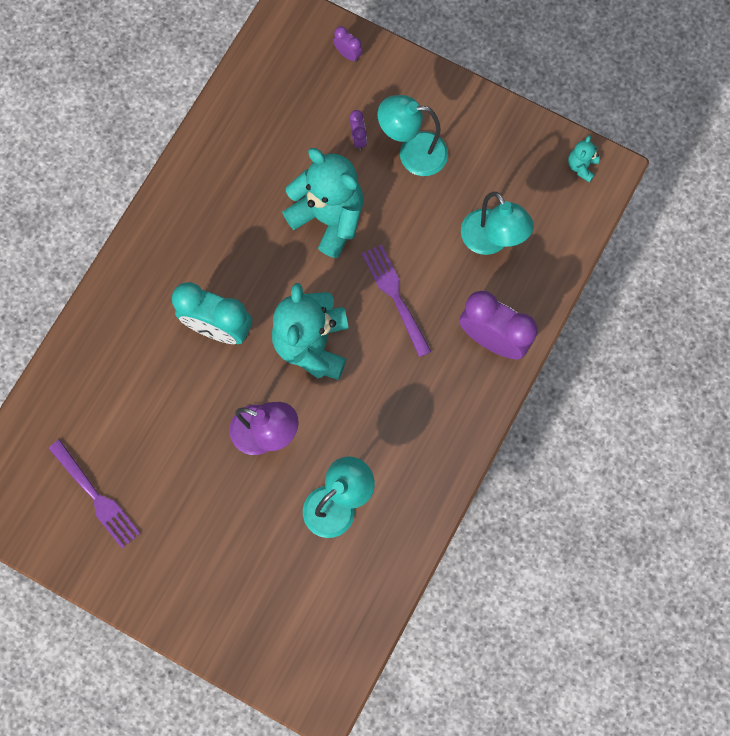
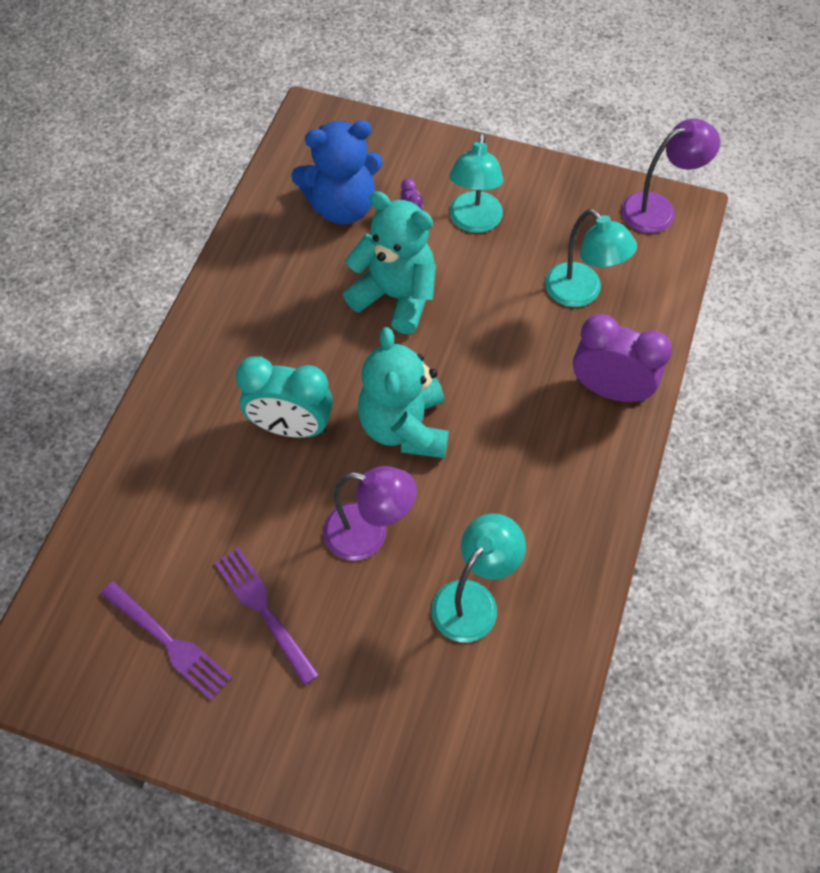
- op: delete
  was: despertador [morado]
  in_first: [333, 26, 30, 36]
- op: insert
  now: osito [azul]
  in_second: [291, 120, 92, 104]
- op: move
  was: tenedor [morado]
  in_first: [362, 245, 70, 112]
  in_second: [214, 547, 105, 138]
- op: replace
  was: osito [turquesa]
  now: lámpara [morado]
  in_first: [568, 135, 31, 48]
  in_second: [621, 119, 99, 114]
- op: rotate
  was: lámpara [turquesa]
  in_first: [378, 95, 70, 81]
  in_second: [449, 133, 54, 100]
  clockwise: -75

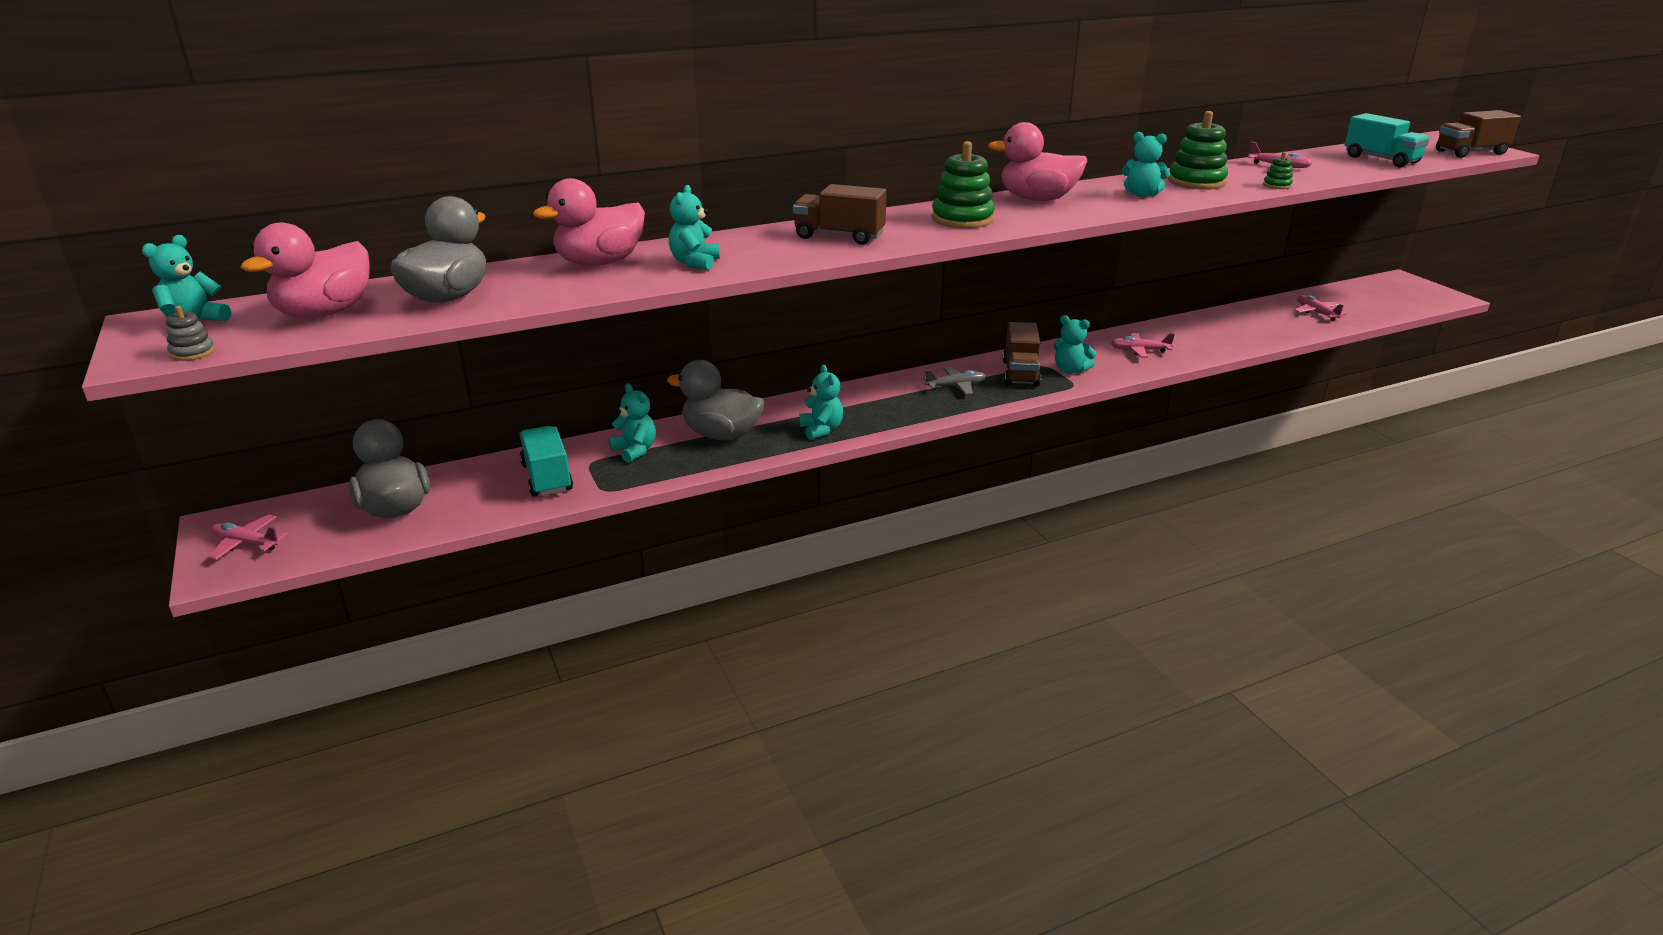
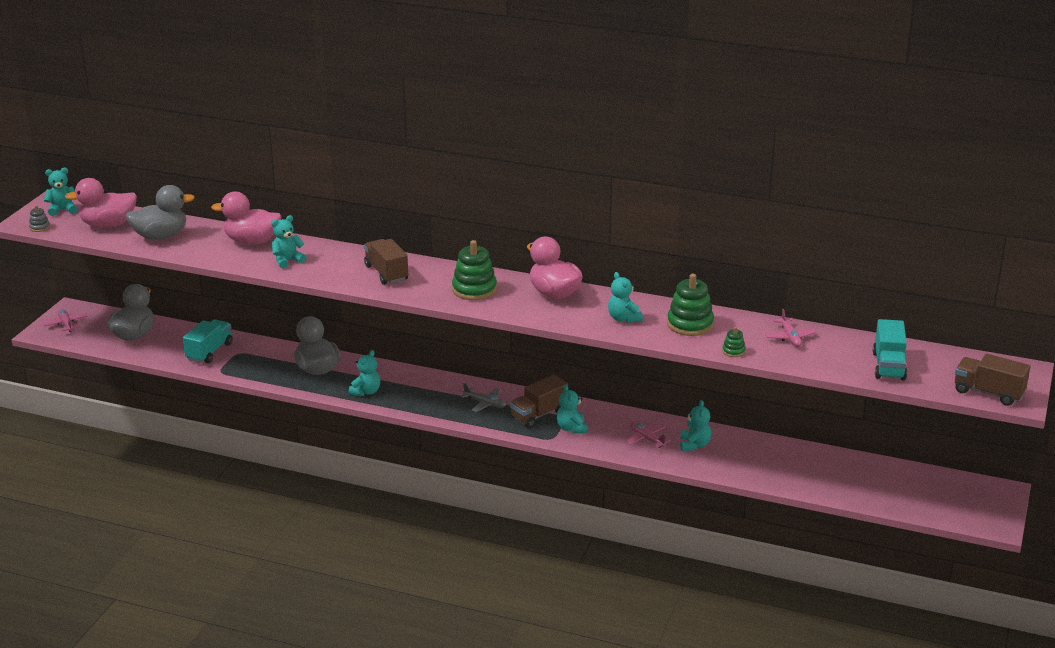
- op: delete
  was: avión [rosa]
  in_first: [1294, 295, 53, 26]
- op: move
  was: osito [turquesa]
  in_first: [609, 383, 47, 80]
  in_second: [680, 400, 31, 51]

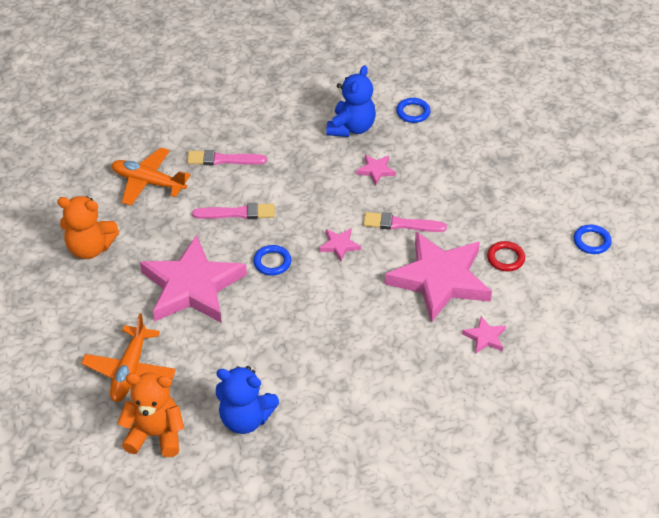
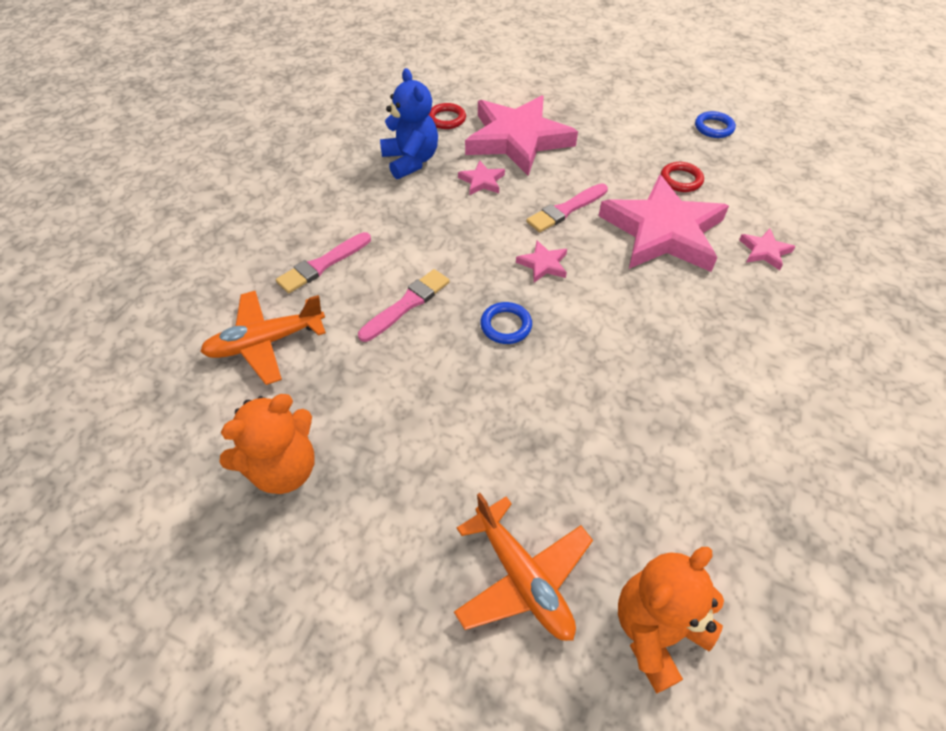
- op: delete
  was: osito [azul]
  in_first: [216, 366, 63, 68]
- op: move
  was: estrella [rosa]
  in_first: [140, 235, 107, 88]
  in_second: [465, 95, 113, 81]
- op: recolor
  was: anillo [azul]
  now: anillo [rojo]
  in_first: [396, 98, 35, 25]
  in_second: [429, 103, 37, 26]

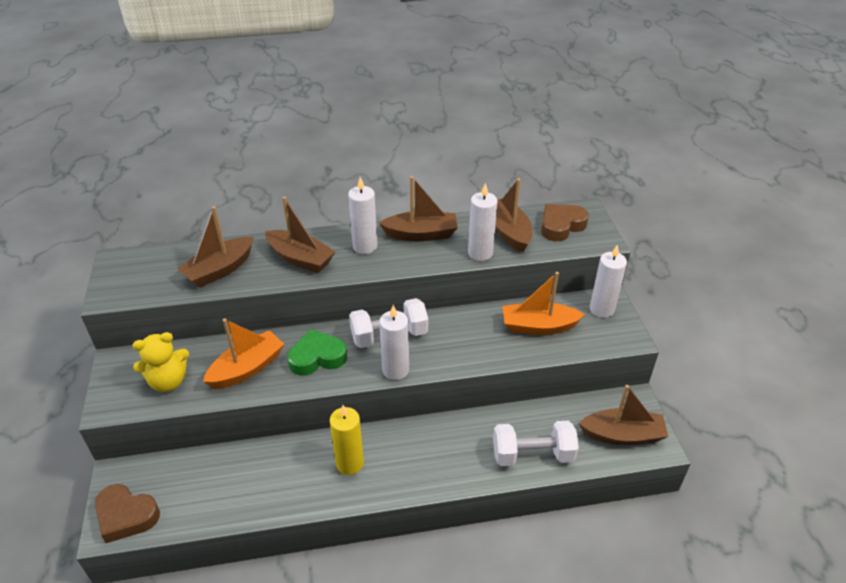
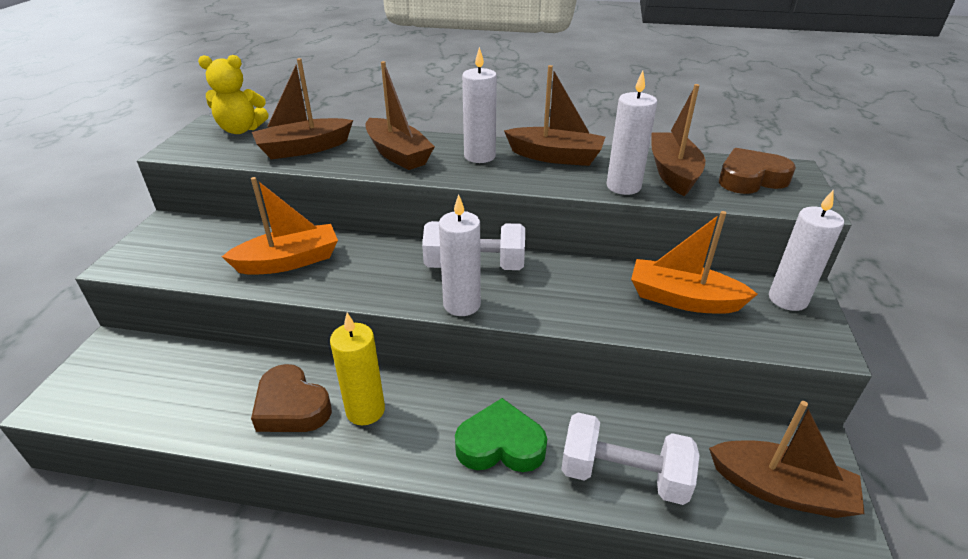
- op: move
  was: corazón [marrón]
  in_first: [95, 484, 65, 59]
  in_second: [251, 364, 81, 68]
- op: move
  was: osito [amarillo]
  in_first: [133, 332, 56, 60]
  in_second: [198, 55, 71, 79]
- op: move
  was: corazón [verde]
  in_first: [287, 329, 60, 47]
  in_second: [455, 398, 92, 74]

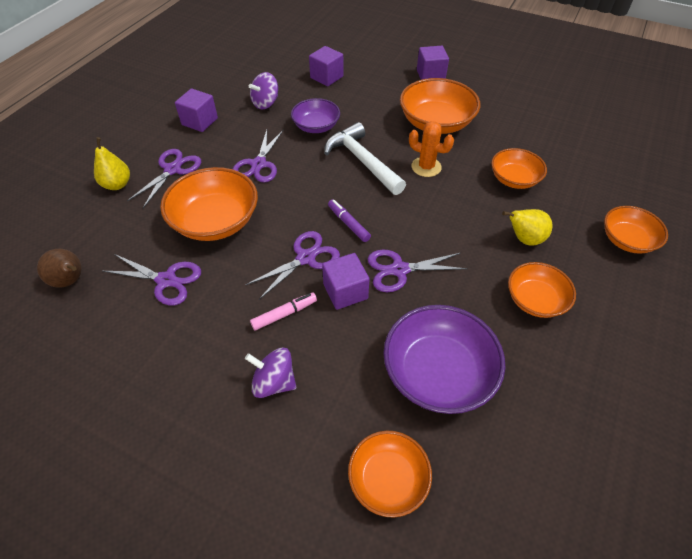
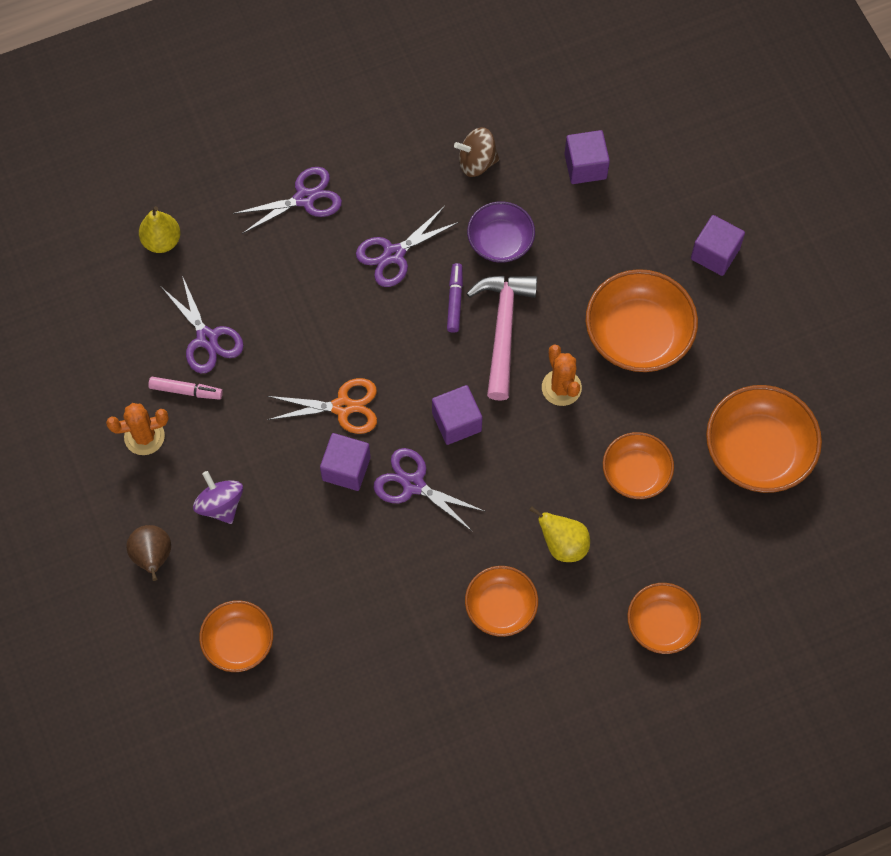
- op: delete
  was: cuenco [morado]
  in_first: [383, 305, 122, 109]
- op: insert
  now: cactus [naranja]
  in_second: [106, 403, 63, 52]
- op: move
  was: pera [marrón]
  in_first: [37, 249, 45, 39]
  in_second: [126, 525, 45, 56]
- op: move
  was: pera [amarillo]
  in_first: [94, 137, 36, 53]
  in_second: [139, 206, 42, 47]
- op: move
  was: cuenco [naranja]
  in_first: [160, 167, 98, 74]
  in_second: [706, 385, 116, 108]
- op: move
  was: cubo [morado]
  in_first: [175, 89, 43, 43]
  in_second: [432, 385, 50, 60]
- op: move
  was: rotulador [rosa]
  in_first: [250, 292, 67, 38]
  in_second: [148, 377, 75, 23]
- op: move
  was: rotulador [morado]
  in_first: [328, 199, 43, 43]
  in_second: [447, 263, 16, 70]
- op: recolor
  was: tijeras [morado]
  now: tijeras [naranja]
  in_first: [246, 231, 94, 69]
  in_second: [267, 378, 110, 56]
- op: recolor
  was: peonza [morado]
  now: peonza [marrón]
  in_first: [249, 72, 29, 37]
  in_second: [454, 127, 45, 50]
- op: recolor
  was: martillo [blanco]
  now: martillo [rosa]
  in_first: [324, 122, 82, 73]
  in_second: [466, 276, 71, 125]

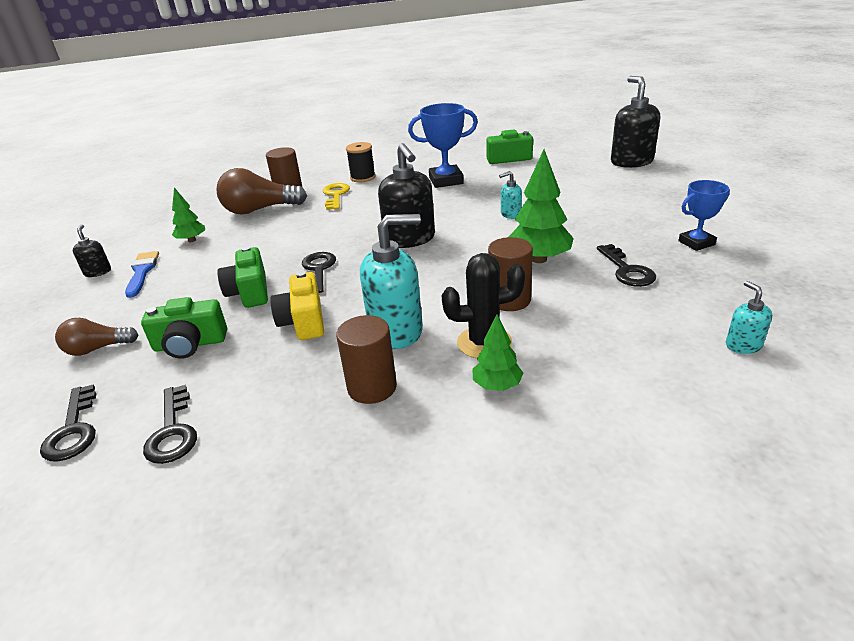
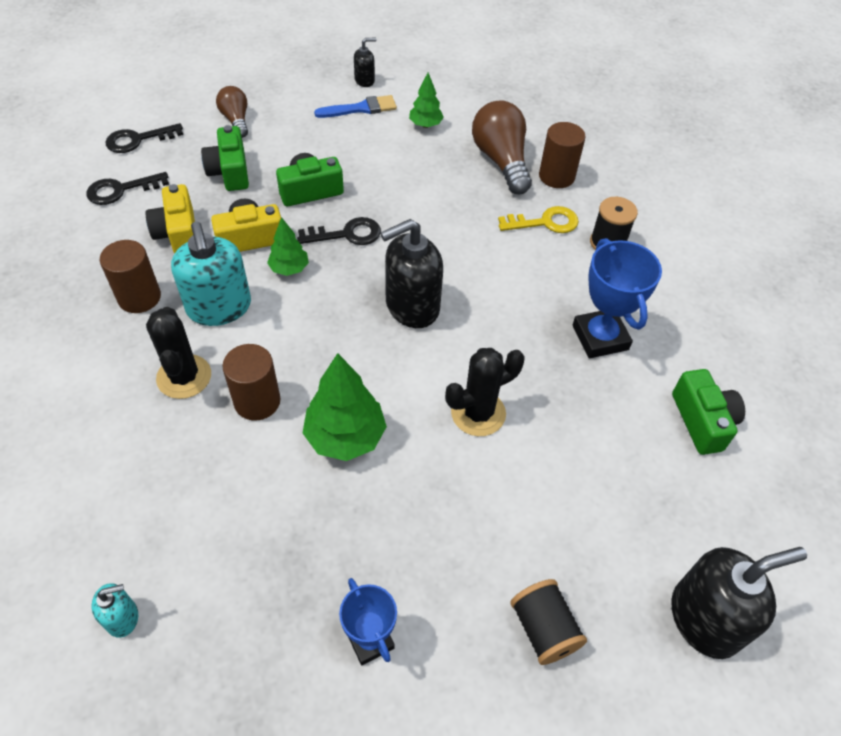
- op: delete
  was: llave [negro]
  in_first: [597, 244, 59, 43]
- op: insert
  now: cámara [amarillo]
  in_second: [145, 184, 50, 69]
- op: insert
  now: carrete [negro]
  in_second: [510, 579, 77, 86]
- op: move
  was: árbol [verde]
  in_first: [473, 314, 50, 77]
  in_second: [267, 217, 42, 59]
- op: replace
  was: dispensador de jabón [turquesa]
  now: cactus [negro]
  in_first: [499, 171, 23, 48]
  in_second: [445, 348, 80, 88]

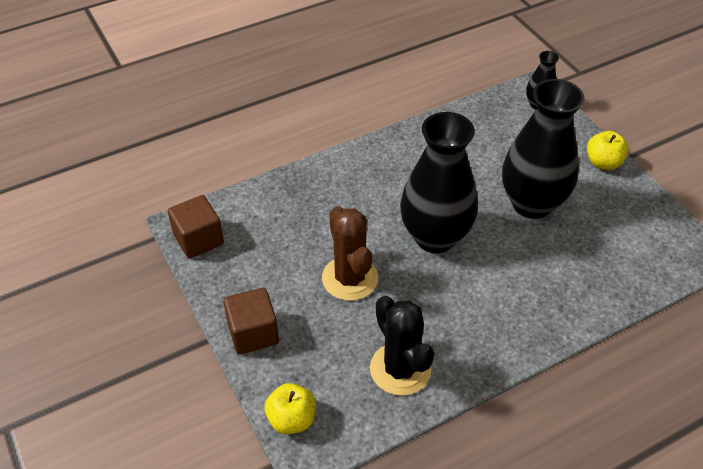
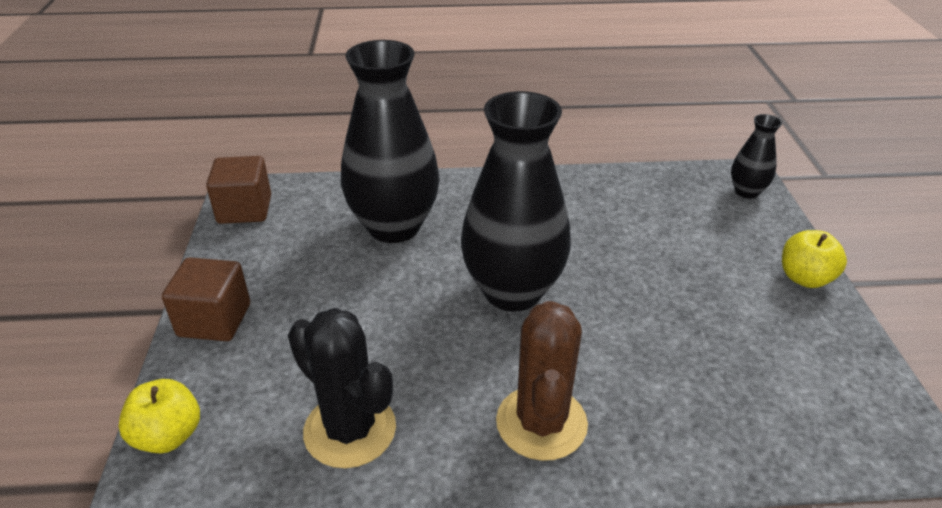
- op: move
  was: cactus [marrón]
  in_first: [322, 206, 56, 95]
  in_second: [496, 301, 92, 160]
- op: move
  was: florero [negro]
  in_first: [502, 79, 83, 140]
  in_second: [341, 40, 98, 203]
- op: rotate
  was: cactus [negro]
  in_first: [370, 296, 64, 100]
  in_second: [288, 308, 108, 160]
  clockwise: -45

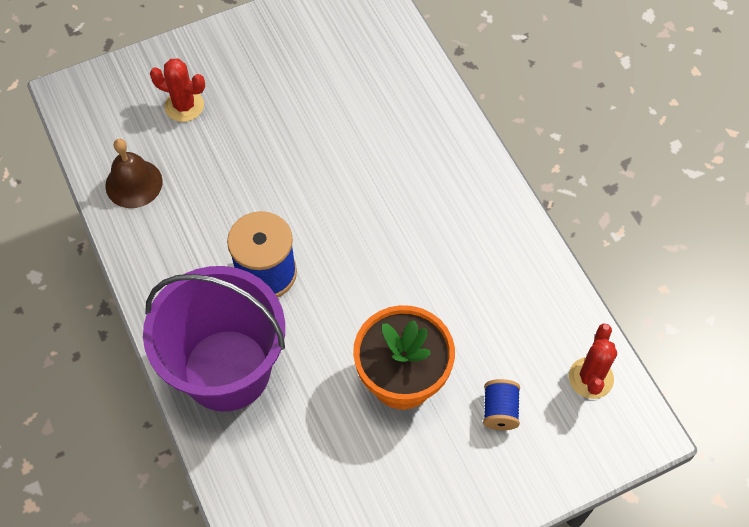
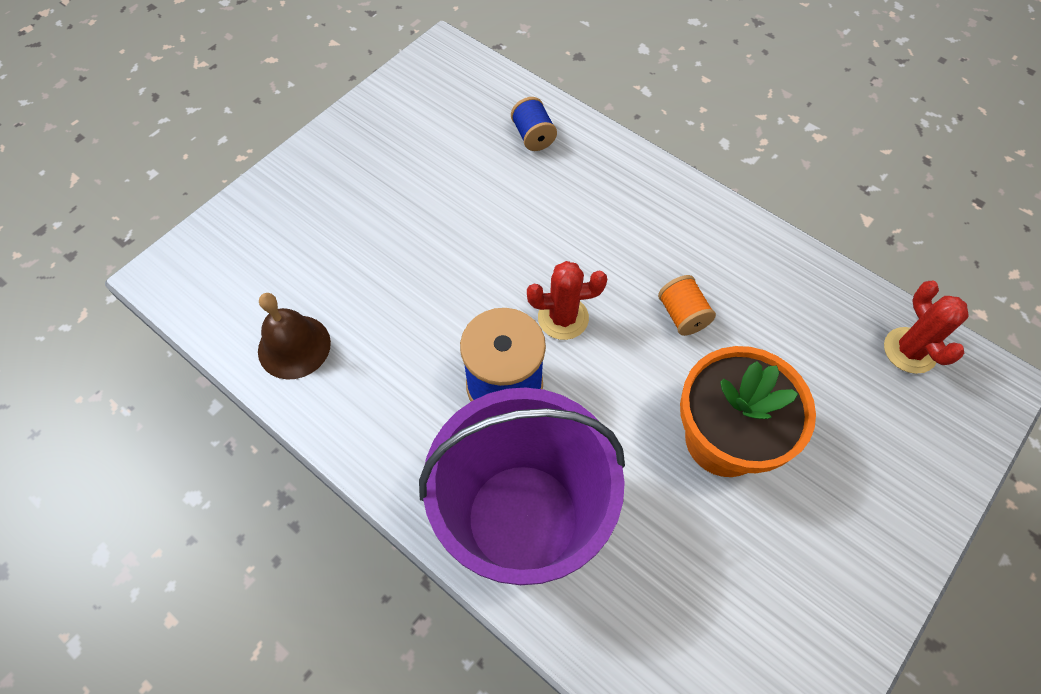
- op: insert
  now: carrete [naranja]
  in_second: [658, 275, 58, 61]
- op: move
  was: cactus [rojo]
  in_first: [150, 58, 55, 64]
  in_second: [527, 261, 80, 79]
- op: move
  was: carrete [azul]
  in_first: [483, 379, 37, 51]
  in_second: [511, 97, 46, 54]

